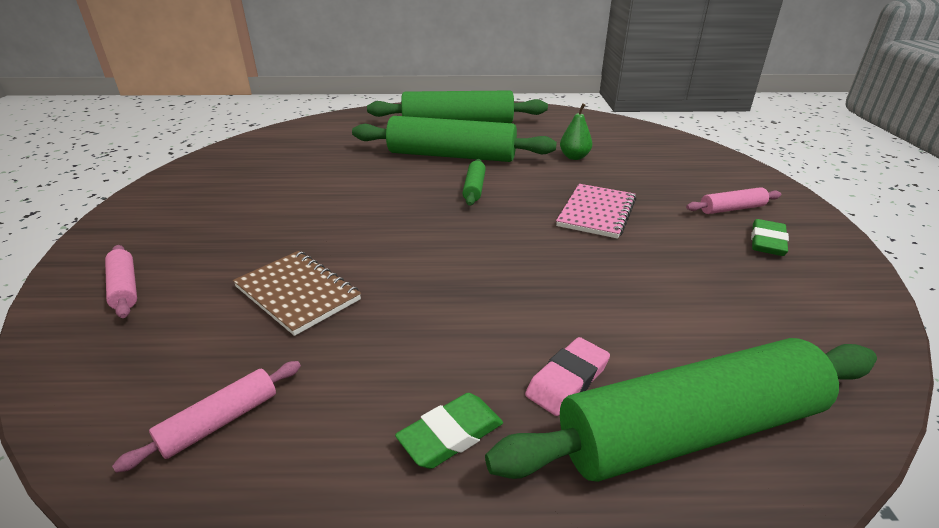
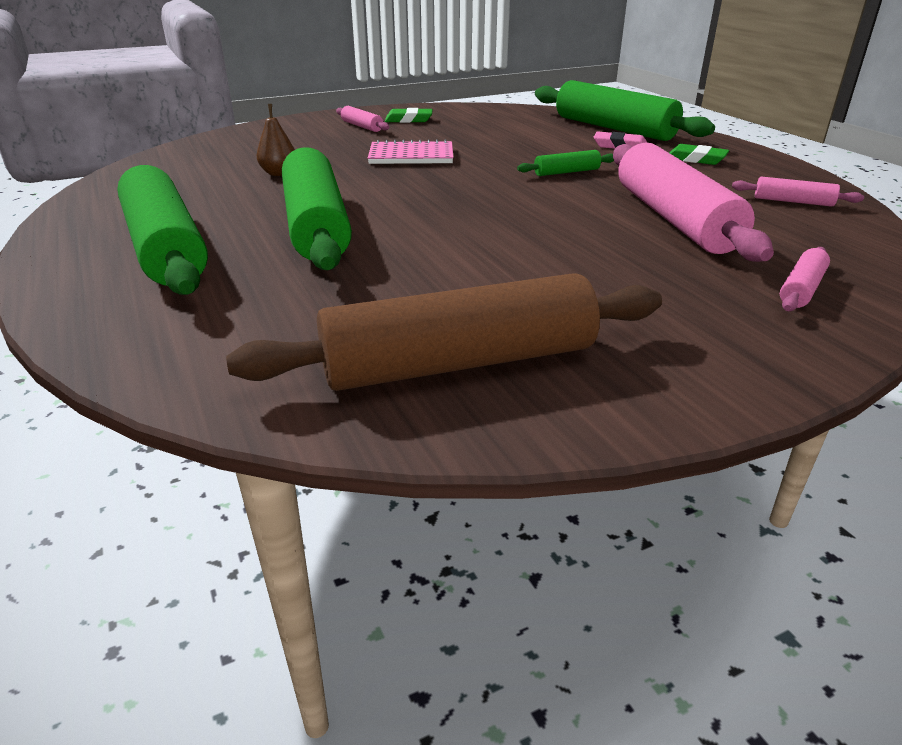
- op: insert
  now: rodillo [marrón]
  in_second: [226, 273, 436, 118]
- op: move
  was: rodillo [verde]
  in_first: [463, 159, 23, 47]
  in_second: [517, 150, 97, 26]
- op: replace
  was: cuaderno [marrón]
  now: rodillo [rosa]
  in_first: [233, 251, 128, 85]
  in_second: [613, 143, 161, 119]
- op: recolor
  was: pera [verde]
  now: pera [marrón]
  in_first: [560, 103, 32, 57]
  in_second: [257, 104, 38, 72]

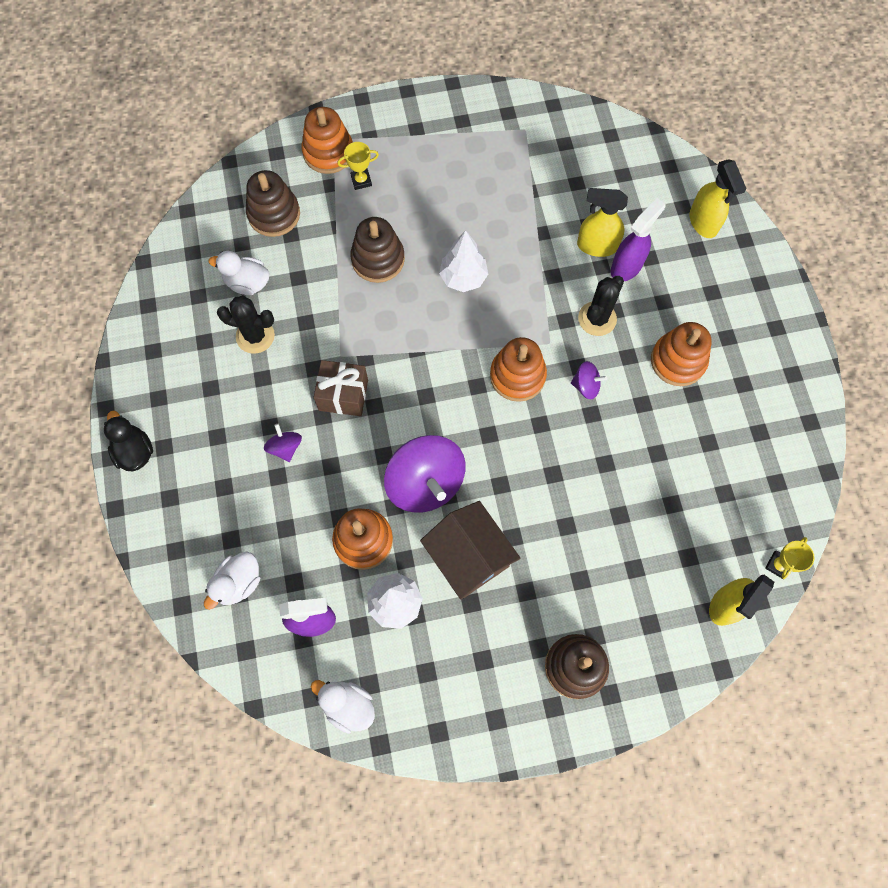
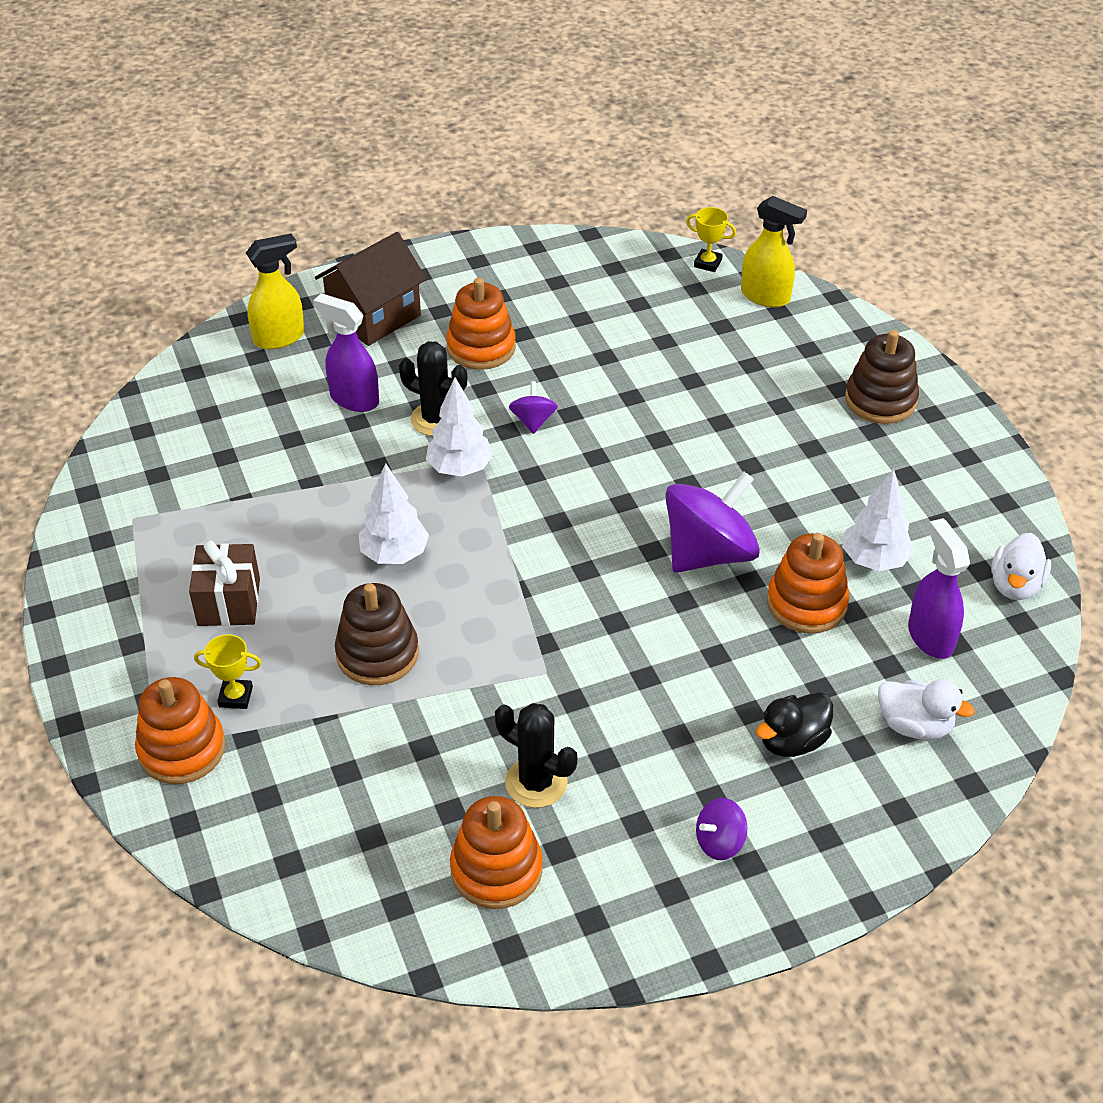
- op: delete
  was: pato [blanco]
  in_first: [209, 251, 61, 44]
- op: delete
  was: juguete apilable [marrón]
  in_first: [246, 170, 54, 67]
- op: delete
  was: pulverizador [amarillo]
  in_first: [577, 188, 51, 69]
- op: insert
  now: árbol [blanco]
  in_second: [426, 378, 67, 99]
- op: move
  was: pato [negro]
  in_first: [104, 411, 49, 60]
  in_second: [756, 692, 77, 65]
- op: move
  was: peonza [morado]
  in_first: [264, 424, 38, 38]
  in_second: [696, 798, 51, 62]
- op: move
  was: regalo [marrón]
  in_first: [314, 360, 54, 56]
  in_second: [189, 540, 71, 86]
- op: move
  was: casa [marrón]
  in_first: [420, 501, 100, 99]
  in_second: [315, 232, 112, 114]
- op: move
  was: juguete apilable [naranja]
  in_first: [490, 337, 57, 65]
  in_second: [450, 796, 93, 113]
- op: rotate
  was: cactus [negro]
  in_first: [217, 295, 58, 59]
  in_second: [495, 703, 82, 105]
  clockwise: -60
- op: rotate
  was: trofeo [amarillo]
  in_first: [337, 142, 42, 48]
  in_second: [194, 634, 68, 75]
  clockwise: -60

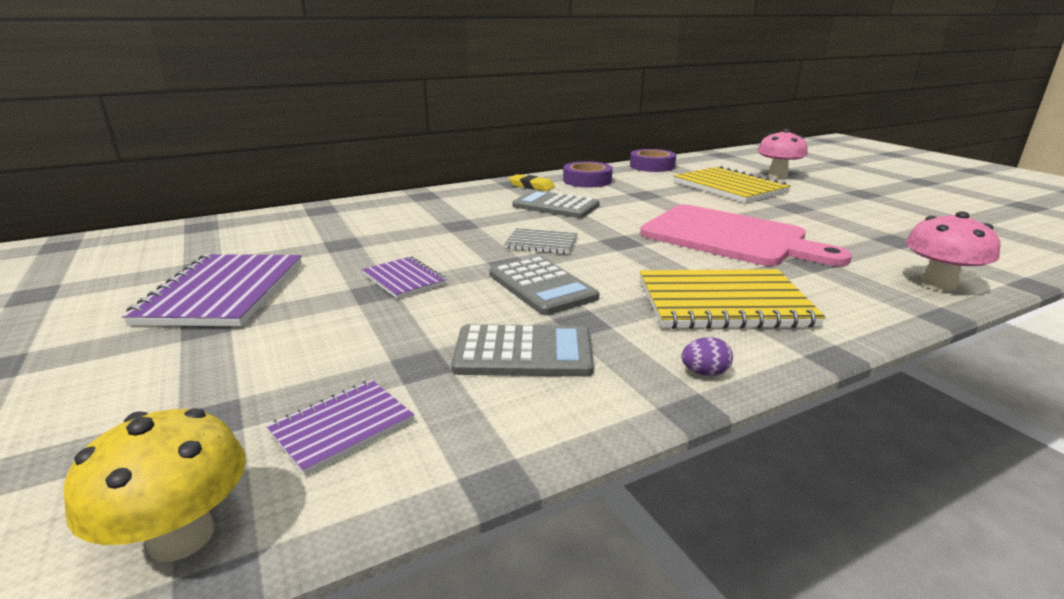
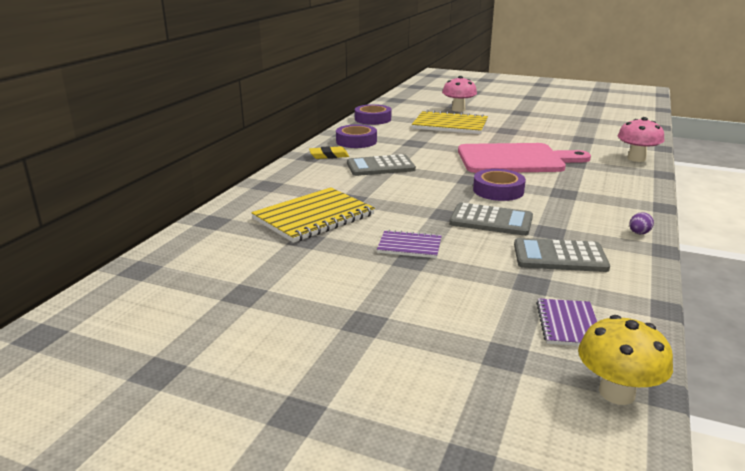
- op: delete
  was: cuaderno [morado]
  in_first: [122, 254, 180, 72]
- op: delete
  was: cuaderno [gris]
  in_first: [504, 228, 74, 26]
- op: insert
  now: cinta adhesiva [morado]
  in_second: [473, 169, 53, 32]
- op: move
  was: cuaderno [amarillo]
  in_first: [640, 269, 186, 60]
  in_second: [251, 187, 124, 56]
- op: rotate
  was: calculadora [gris]
  in_first: [451, 324, 143, 53]
  in_second: [514, 238, 96, 34]
  clockwise: -135

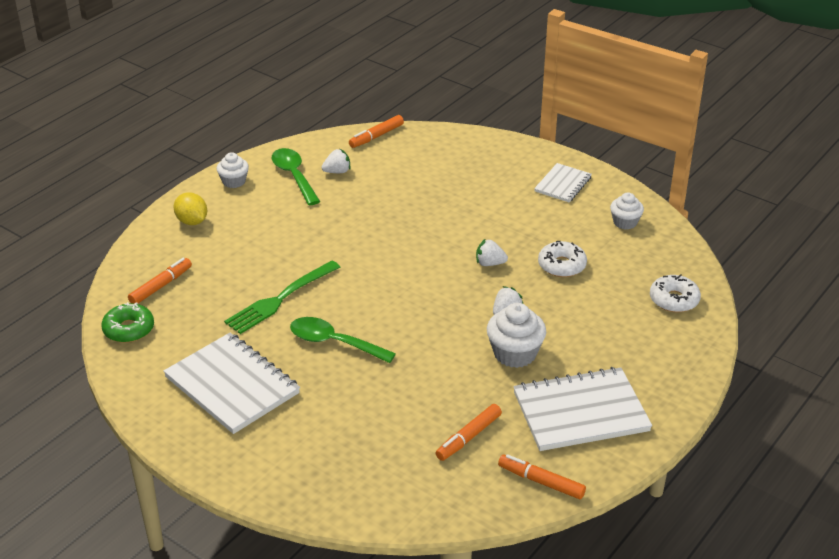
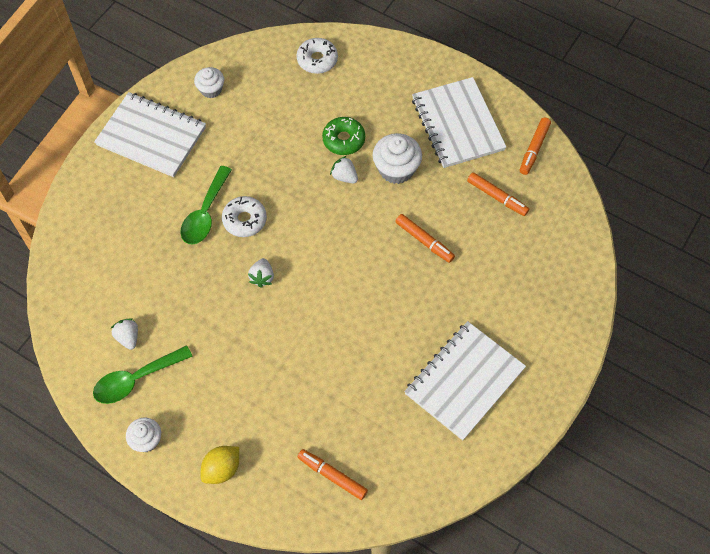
- op: delete
  was: tenedor [verde]
  in_first: [224, 260, 116, 74]
- op: move
  was: rosquilla [verde]
  in_first: [101, 302, 53, 41]
  in_second: [322, 117, 43, 38]
- op: move
  was: cuchara [verde]
  in_first: [290, 317, 106, 46]
  in_second: [180, 166, 52, 79]
- op: move
  was: rotulador [naranja]
  in_first: [349, 115, 55, 33]
  in_second: [395, 214, 60, 49]
- op: move
  was: fresa [blanco]
  in_first: [476, 238, 32, 28]
  in_second: [248, 258, 26, 30]
- op: move
  was: rosquilla [blanco]
  in_first: [538, 241, 49, 36]
  in_second: [222, 196, 45, 41]
- op: resize
  was: cuaderno [blanco]
  in_first: [534, 163, 58, 39]
  in_second: [94, 92, 112, 85]
  ratio: 1.8

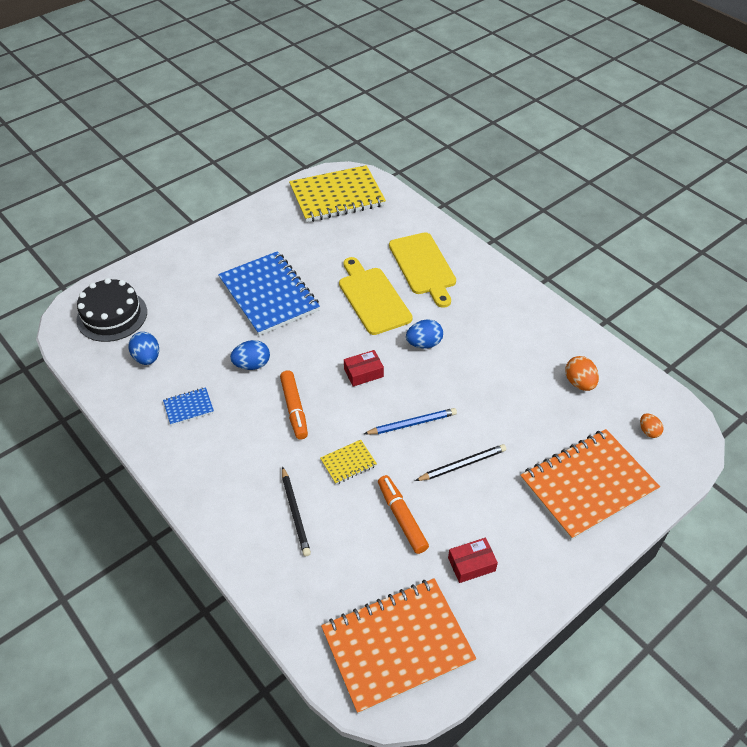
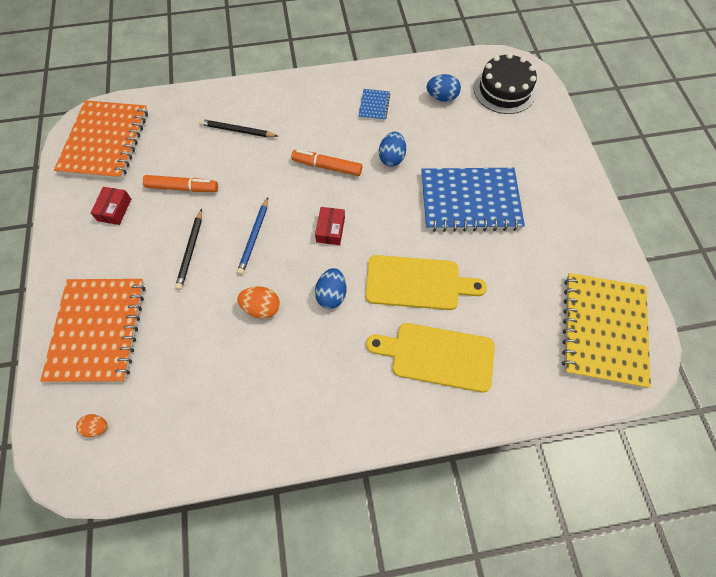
- op: delete
  was: cuaderno [amarillo]
  in_first: [320, 440, 57, 44]
- op: move
  was: huevo [naranja]
  in_first: [565, 356, 34, 35]
  in_second: [237, 286, 43, 33]

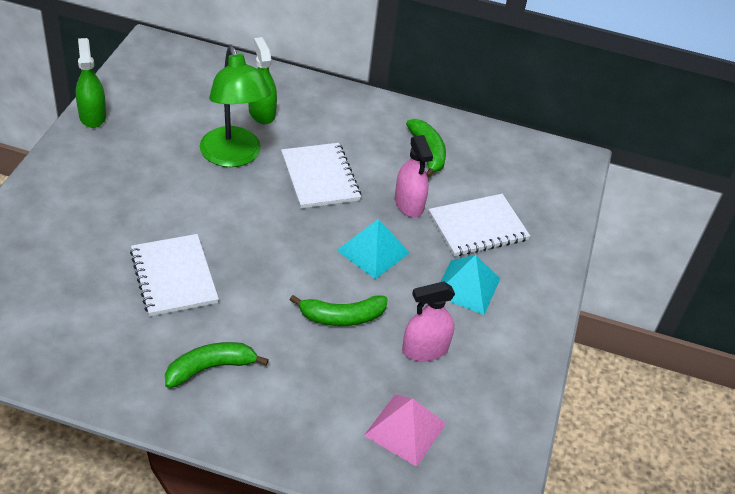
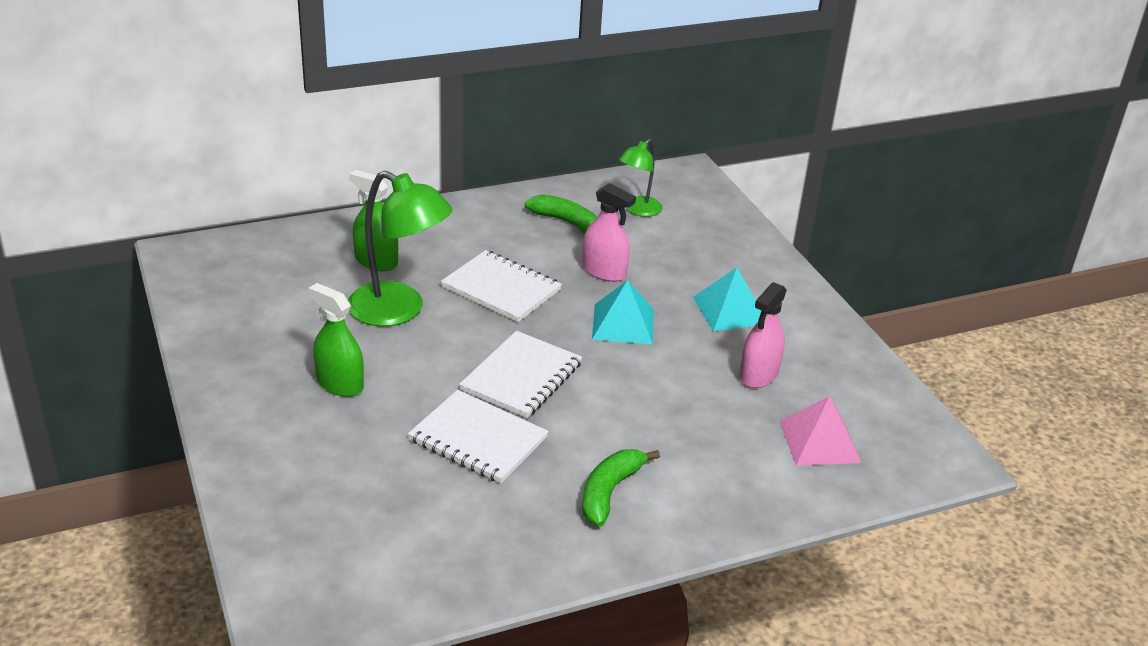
- op: delete
  was: plátano [verde]
  in_first: [290, 295, 98, 31]
- op: insert
  now: lámpara [verde]
  in_second: [619, 139, 44, 78]
- op: move
  was: pulverizador [verde]
  in_first: [76, 38, 30, 90]
  in_second: [308, 283, 56, 114]
- op: move
  was: cuaderno [blanco]
  in_first: [429, 194, 101, 62]
  in_second: [459, 331, 123, 87]

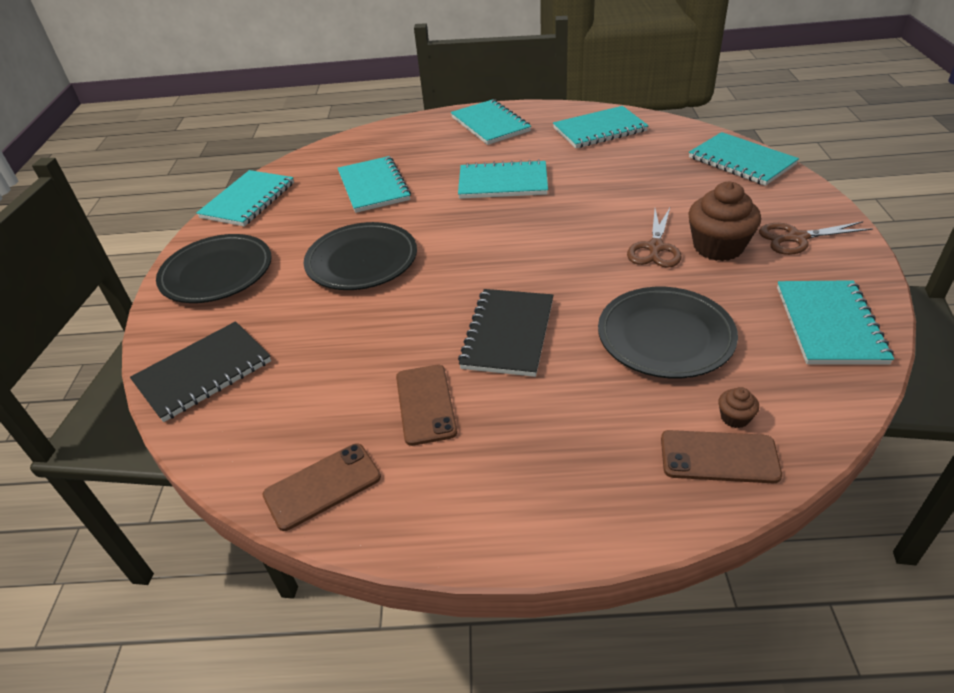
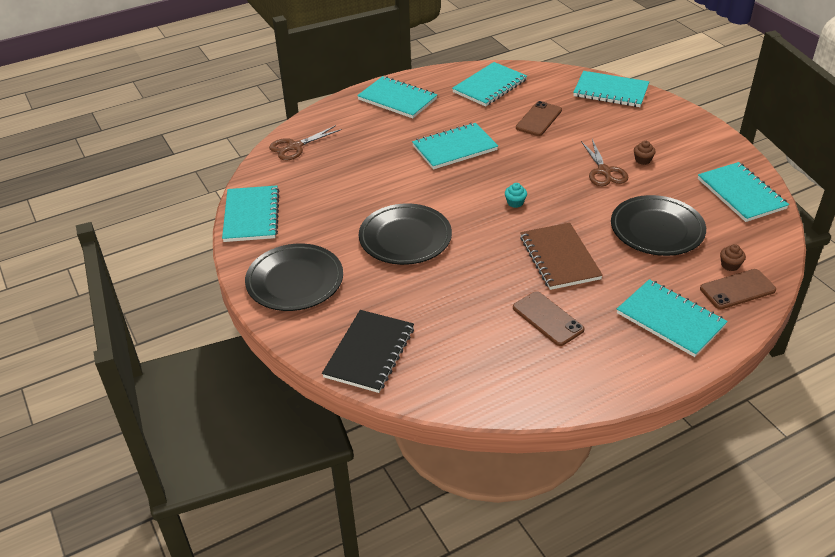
- op: insert
  now: magdalena [turquesa]
  in_second: [505, 183, 22, 25]
- op: move
  was: móvil [marrón]
  in_first: [262, 443, 119, 88]
  in_second: [516, 101, 46, 35]
- op: move
  was: cuaderno [turquesa]
  in_first: [338, 156, 73, 57]
  in_second: [617, 279, 111, 78]
- op: move
  was: tijeras [marrón]
  in_first: [759, 221, 113, 34]
  in_second: [269, 125, 73, 35]
- op: recolor
  was: cuaderno [negro]
  now: cuaderno [marrón]
  in_first: [458, 289, 95, 88]
  in_second: [520, 223, 83, 67]
- op: resize
  was: magdalena [marrón]
  in_first: [688, 182, 73, 79]
  in_second: [634, 141, 22, 24]
  ratio: 0.44

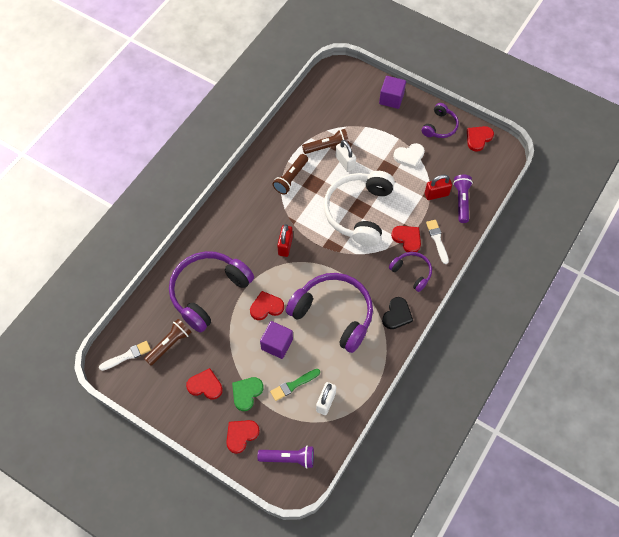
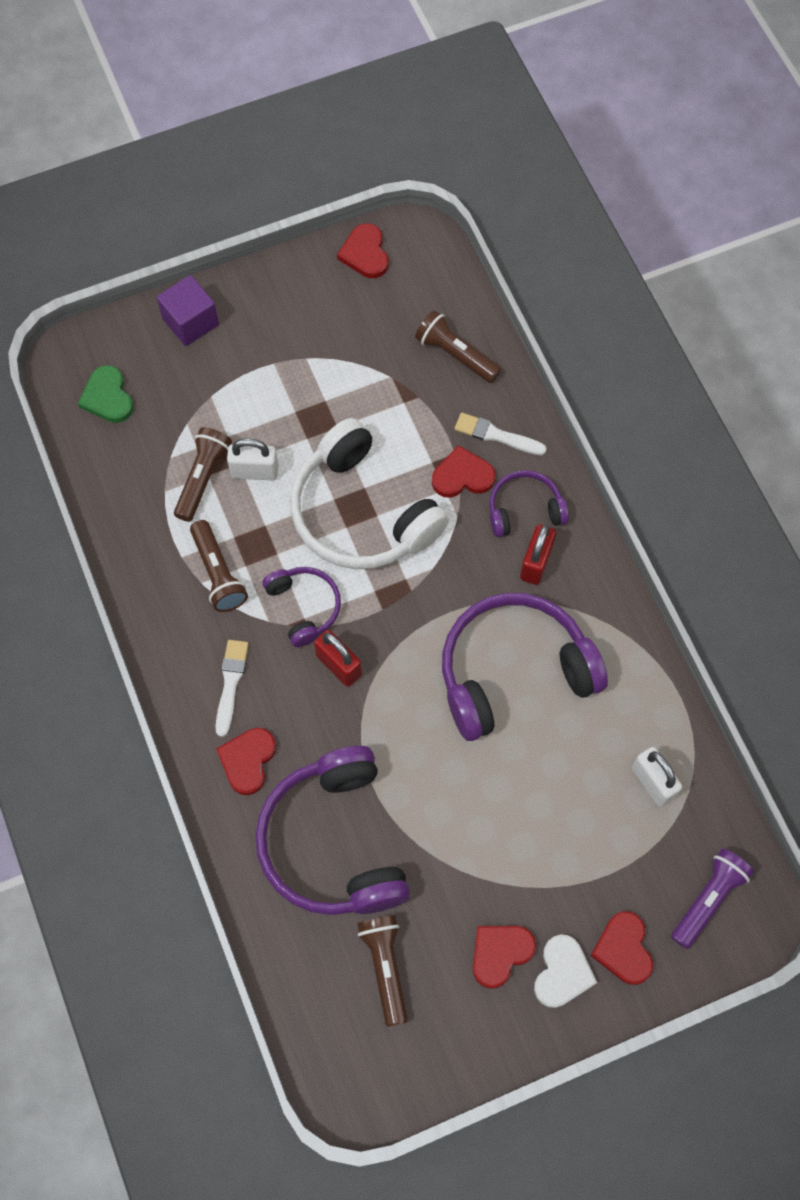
- op: delete
  was: cubo [morado]
  in_first: [260, 321, 33, 38]
- op: delete
  was: pincel [verde]
  in_first: [270, 369, 50, 32]
- op: delete
  was: corazón [negro]
  in_first: [382, 297, 31, 32]
- op: move
  was: pincel [blanco]
  in_first: [99, 341, 52, 30]
  in_second: [215, 640, 34, 97]
- op: move
  was: corazón [verde]
  in_first: [232, 377, 32, 34]
  in_second: [78, 365, 56, 58]
- op: move
  was: corazón [rojo]
  in_first: [250, 291, 34, 29]
  in_second: [216, 728, 60, 67]
- op: move
  was: corazón [blanco]
  in_first: [393, 143, 32, 26]
  in_second: [534, 935, 63, 73]
- op: move
  was: auriculares [morado]
  in_first: [422, 103, 37, 35]
  in_second: [262, 567, 79, 80]
- op: move
  was: candado [rojo]
  in_first: [425, 175, 27, 25]
  in_second: [520, 525, 36, 60]
- op: recolor
  was: lámpara de mano [morado]
  now: lámpara de mano [marrón]
  in_first: [453, 175, 20, 48]
  in_second: [415, 310, 86, 73]

